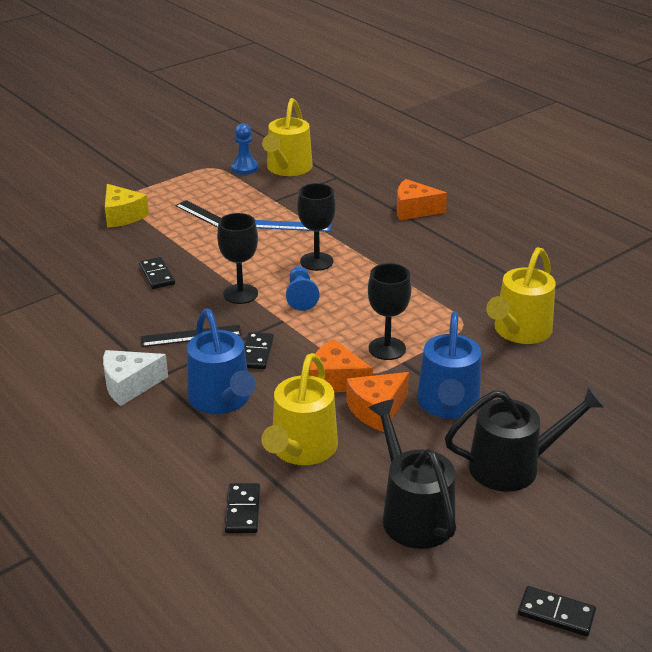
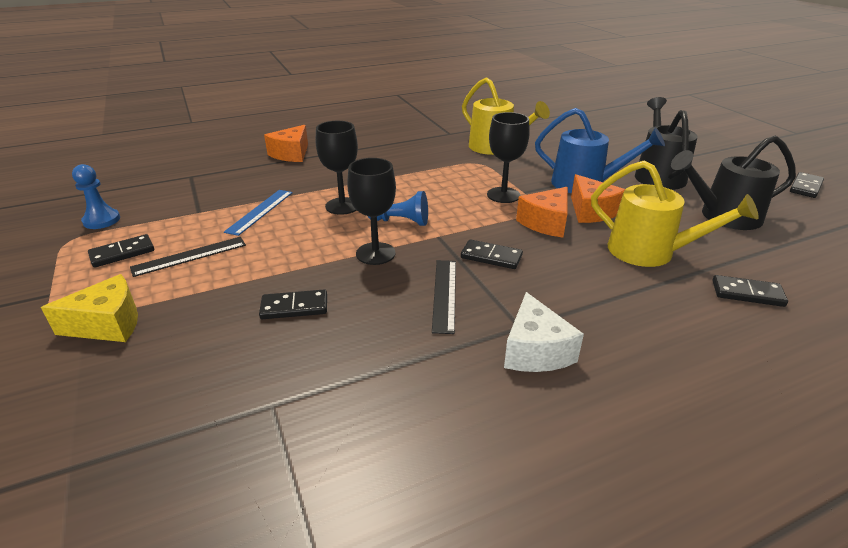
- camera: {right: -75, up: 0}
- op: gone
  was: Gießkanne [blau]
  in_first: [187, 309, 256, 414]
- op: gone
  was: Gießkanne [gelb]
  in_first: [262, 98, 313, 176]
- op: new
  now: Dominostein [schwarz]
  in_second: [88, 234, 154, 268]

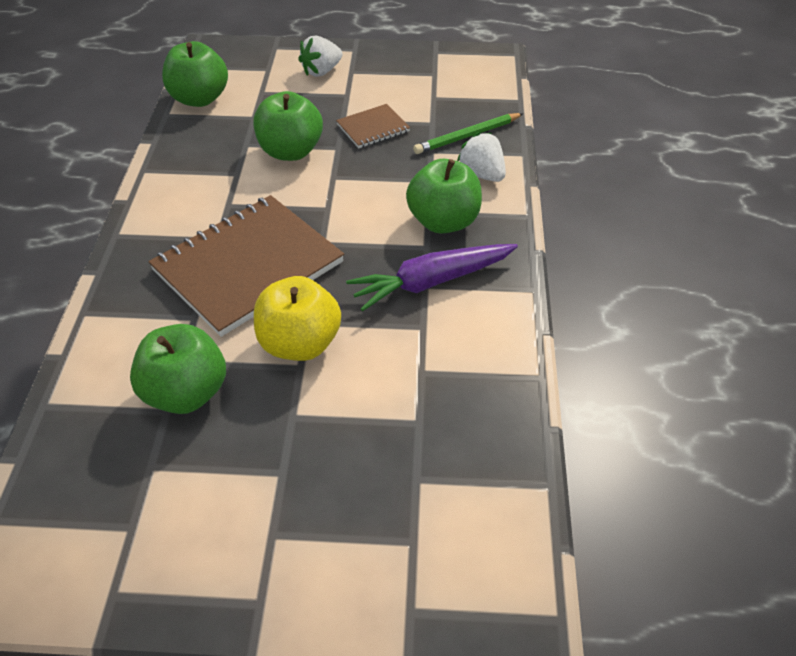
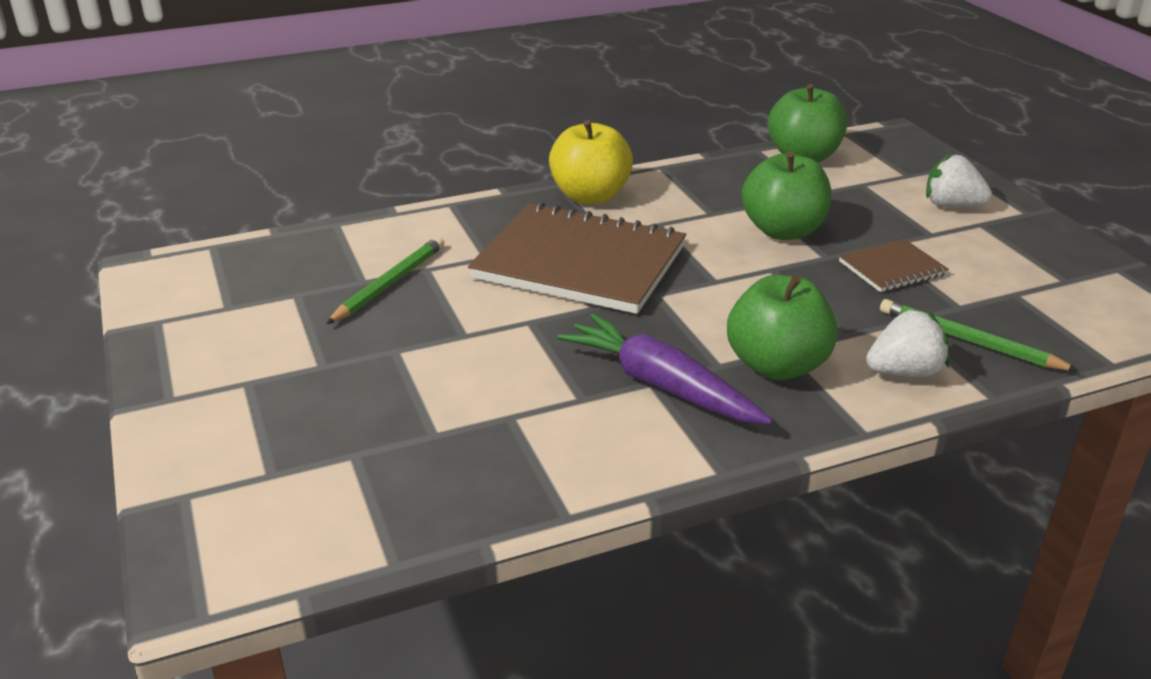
- camera: {right: 65, up: -15}
- op: shifted
  was: Apfel [gelb]
  in_first: [254, 276, 341, 361]
  in_second: [549, 120, 633, 204]
- op: swapped
  was: Apfel [grün]
  now: Bleistift [grün]
  in_first: [130, 324, 226, 414]
  in_second: [326, 237, 444, 324]
- op: rotated
  was: Notizbuch [braun]
  in_first: [336, 104, 410, 148]
  in_second: [839, 239, 949, 292]
  clockwise: -60
- op: rotated
  was: Erdbeere [weiß]
  in_first: [457, 132, 506, 182]
  in_second: [866, 309, 949, 377]
  clockwise: 45

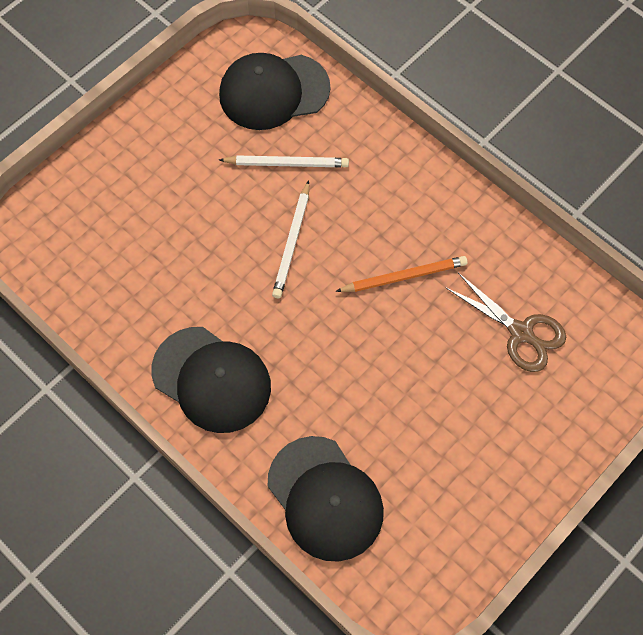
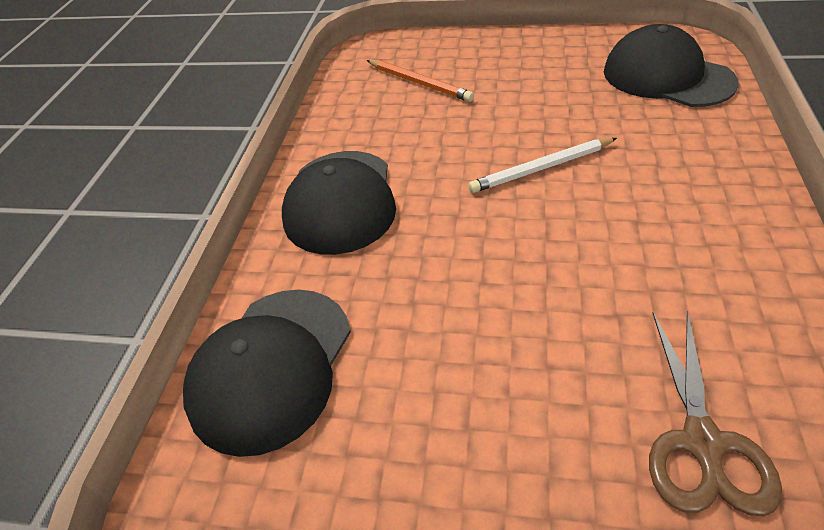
- camera: {right: 60, up: -20}
- op: gone
  was: Bleistift [weiß]
  in_first: [219, 155, 349, 167]
- op: shifted
  was: Bleistift [orange]
  in_first: [335, 256, 468, 292]
  in_second: [367, 60, 474, 102]

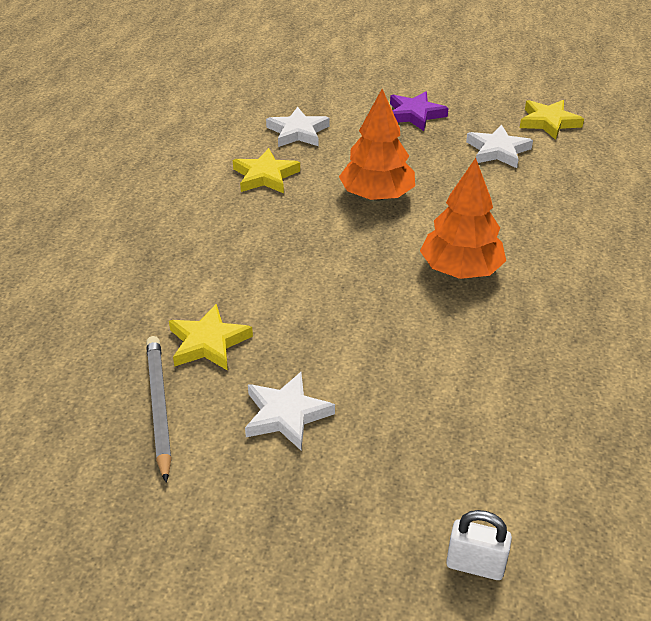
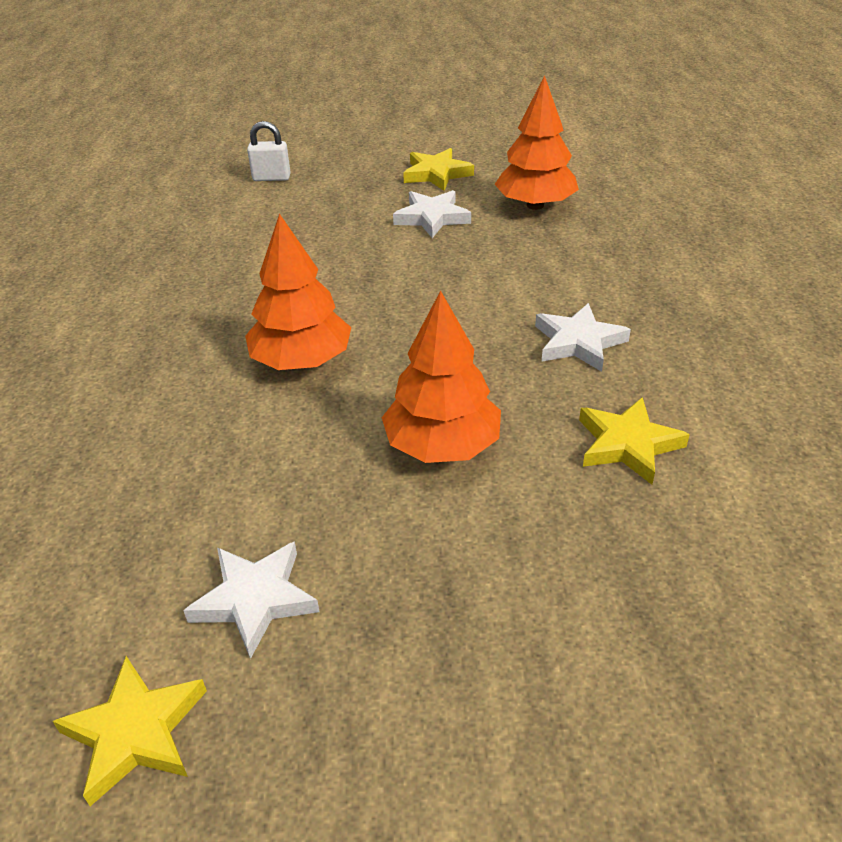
- camera: {right: 165, up: 0}
- op: gone
  was: Stern [lila]
  in_first: [390, 91, 449, 131]
- op: shifted
  was: Stern [gelb]
  in_first: [169, 304, 253, 371]
  in_second: [403, 148, 474, 191]
- op: shifted
  was: Stern [weiß]
  in_first: [266, 107, 329, 147]
  in_second: [535, 303, 631, 372]
- op: swapped
  was: Bleistift [grau]
  now: Baum [orange]
  in_first: [146, 336, 172, 483]
  in_second: [494, 75, 579, 210]

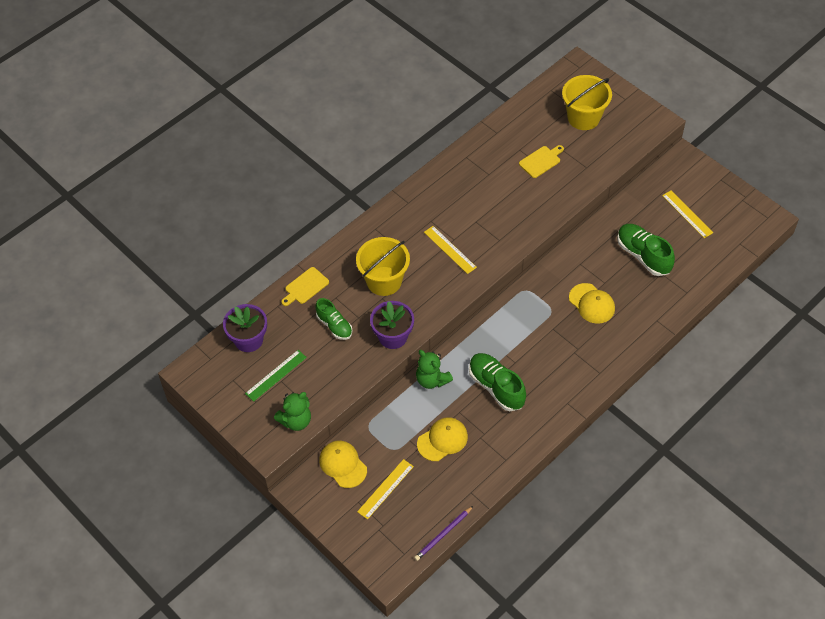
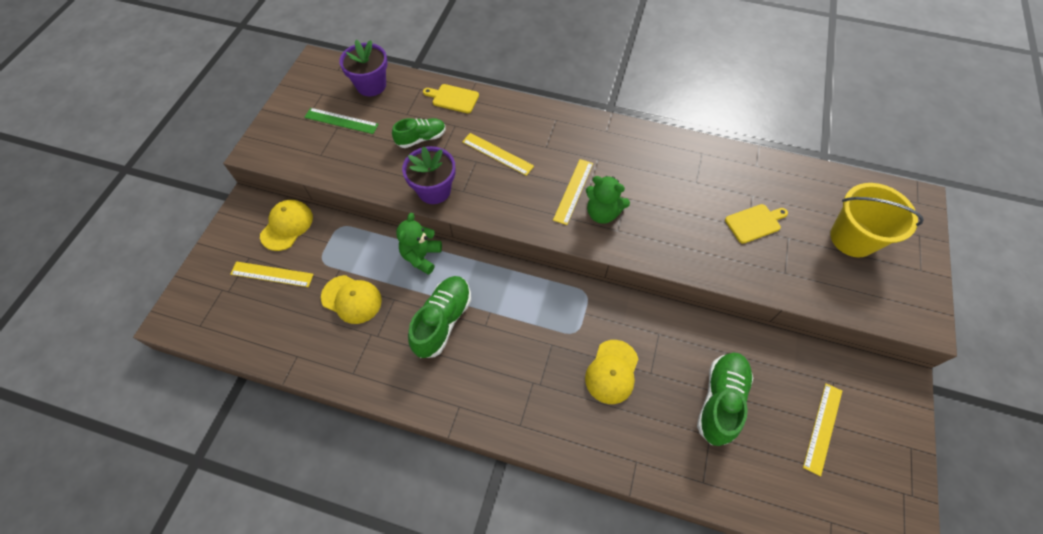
- camera: {right: 60, up: 5}
- op: gone
  was: Bleistift [lila]
  in_first: [414, 506, 473, 561]
- op: shifted
  was: Teddybär [grün]
  in_first: [274, 392, 311, 431]
  in_second: [586, 176, 630, 224]
- op: swapped
  was: Eimer [gelb]
  now: Lineal [gelb]
  in_first: [356, 237, 410, 296]
  in_second: [462, 133, 534, 176]
- op: rotated
  was: Schuh [grün]
  in_first: [315, 298, 352, 340]
  in_second: [392, 118, 446, 148]
  clockwise: -135
- op: rotated
  was: Schneidebrett [gelb]
  in_first: [519, 145, 564, 178]
  in_second: [725, 204, 788, 244]
  clockwise: -45

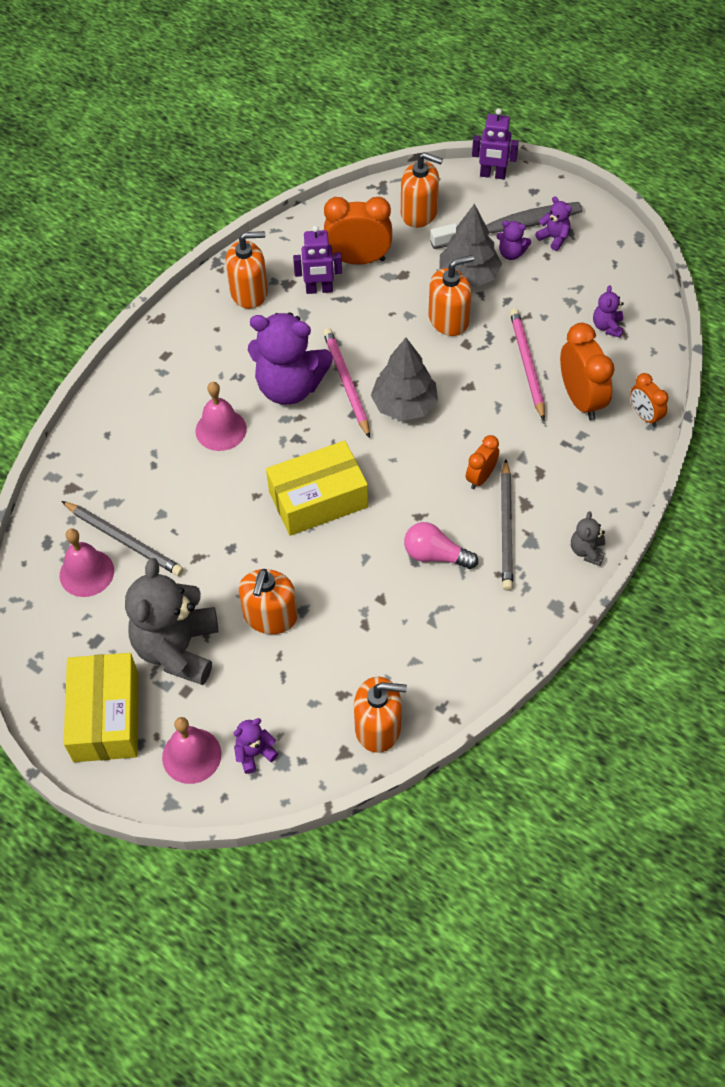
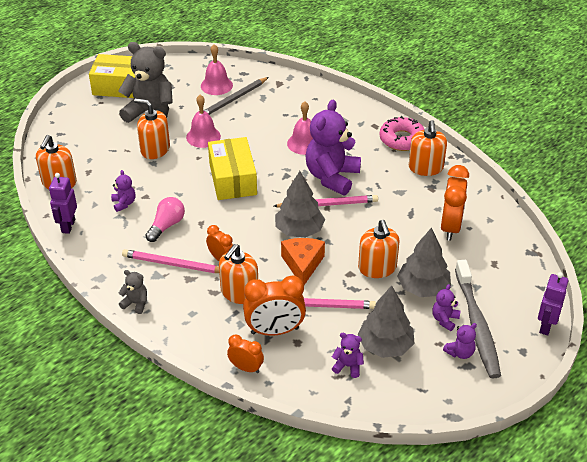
- camera: {right: 100, up: -15}
- op: new
  now: Käse [orange]
  in_second: [281, 238, 325, 285]
- op: new
  now: Baum [grau]
  in_second: [358, 286, 414, 358]
- op: new
  now: Donut [rosa]
  in_second: [379, 116, 425, 151]
- op: shifted
  was: Glocke [rosa]
  in_first: [162, 717, 221, 784]
  in_second: [186, 95, 221, 148]
- op: shifted
  was: Teddybär [lila]
  in_first: [233, 718, 279, 774]
  in_second: [111, 170, 135, 212]
- op: shifted
  was: Roboter [lila]
  in_first: [293, 226, 342, 294]
  in_second: [49, 173, 77, 234]
- op: shifted
  was: Seifenspender [orange]
  in_first: [401, 152, 443, 228]
  in_second: [219, 244, 258, 304]
- op: repainted
  was: Bleistift [grau]
  now: Bleistift [rosa]
  in_first: [501, 459, 513, 591]
  in_second: [122, 249, 219, 273]
- op: rotated
  was: Wecker [orange]
  in_first: [630, 373, 668, 427]
  in_second: [227, 334, 264, 373]
  clockwise: 45

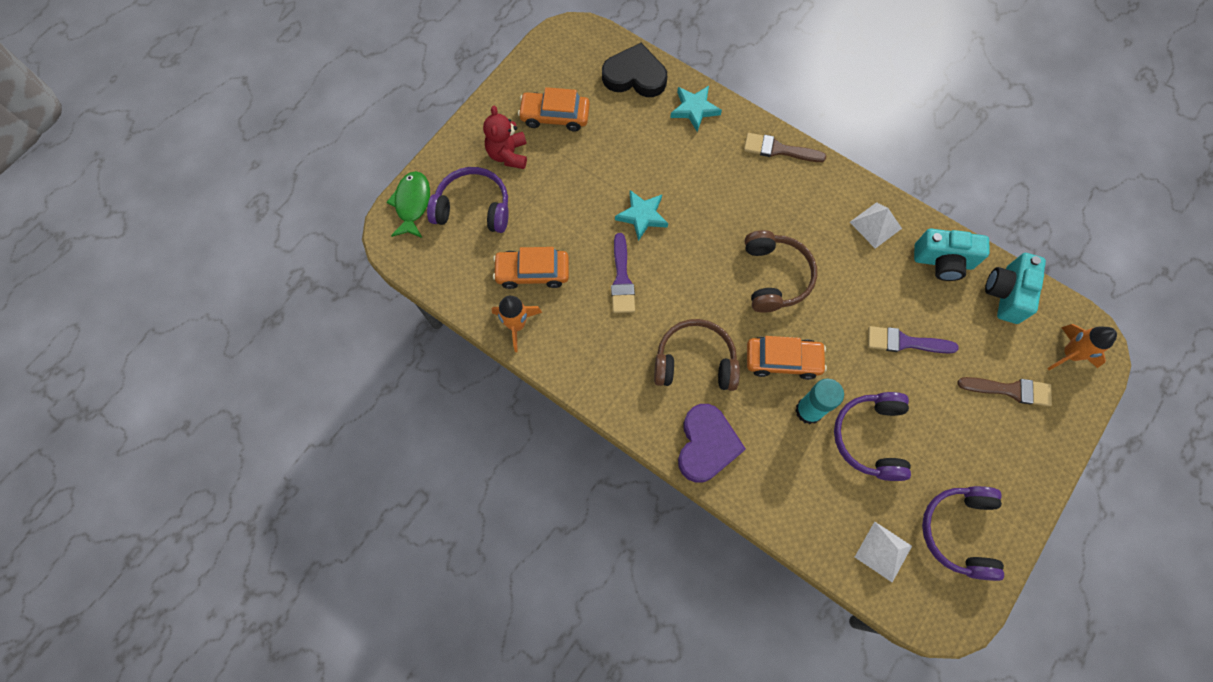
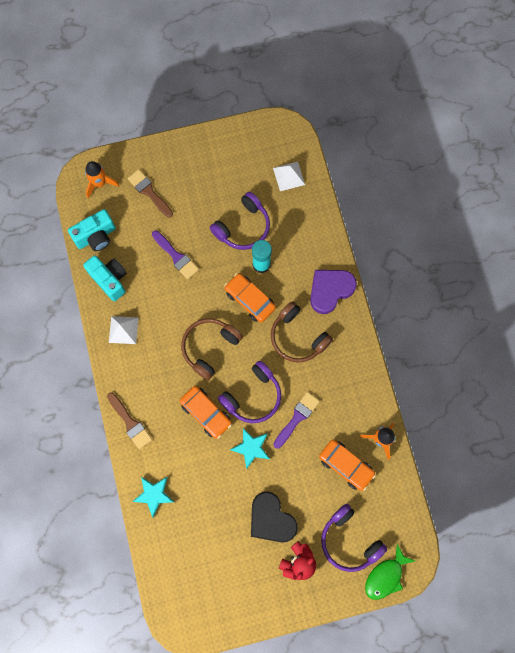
- camera: {right: -140, up: 5}
- op: shifted
  was: Auto [orange]
  in_first: [518, 87, 590, 132]
  in_second: [180, 386, 232, 439]
- op: shifted
  was: Herz [schwarz]
  in_first: [602, 43, 667, 97]
  in_second: [251, 491, 298, 542]
- op: shifted
  was: Kopfhörer [lila]
  in_first: [922, 486, 1004, 581]
  in_second: [218, 361, 281, 423]

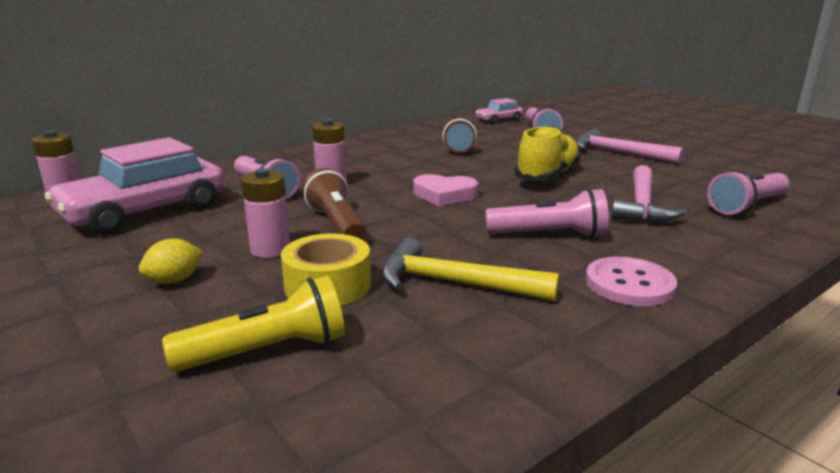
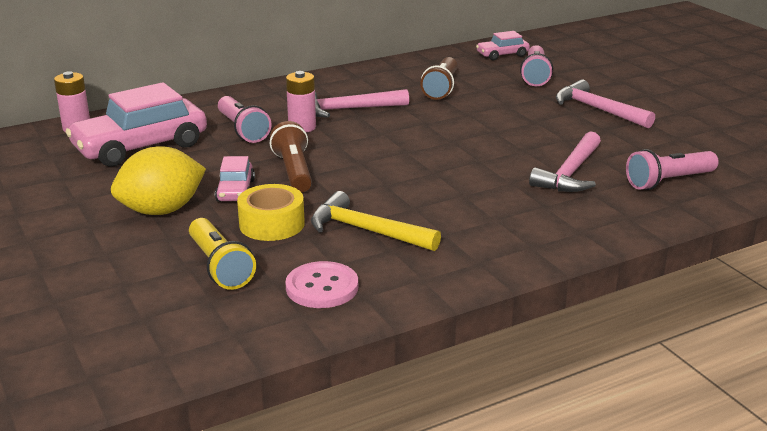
- camera: {right: 10, up: 5}
- op: gone
  was: Herz [rosa]
  in_first: [413, 174, 478, 206]
- op: gone
  was: Taschenlampe [rosa]
  in_first: [485, 188, 609, 238]
- op: gone
  was: Schuh [gelb]
  in_first: [514, 126, 581, 181]
- op: new
  now: Hammer [rosa]
  in_second: [315, 89, 409, 118]
- op: shifted
  was: Knopf [rosa]
  in_first: [586, 257, 677, 306]
  in_second: [285, 261, 358, 308]
- op: swapped
  was: Batterie [rosa]
  now: Auto [rosa]
  in_first: [241, 168, 290, 258]
  in_second: [215, 156, 255, 202]
- op: rotated
  was: Taschenlampe [gelb]
  in_first: [162, 276, 345, 372]
  in_second: [189, 218, 256, 290]
  clockwise: 75
- op: scaled
  was: Zitrone [gelb]
  in_first: [138, 238, 203, 284]
  in_second: [111, 146, 206, 215]
  ratio: 2.04

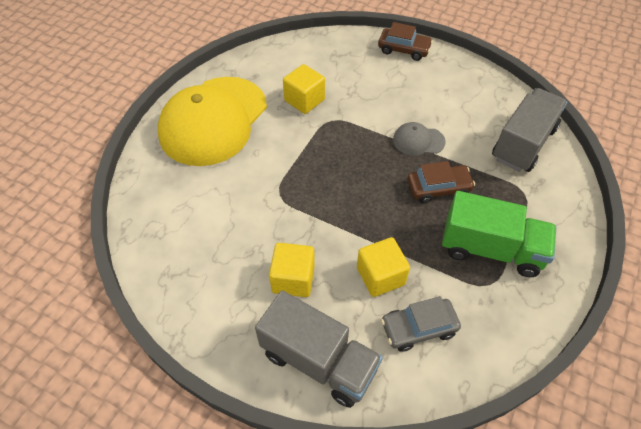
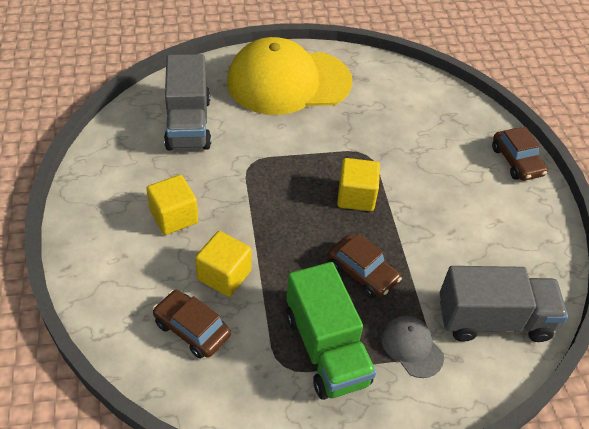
- camera: {right: 50, up: -5}
- op: shifted
  was: Lastwagen [grau]
  in_first: [255, 290, 383, 408]
  in_second: [164, 54, 211, 151]
- op: shifted
  was: Kubus [gelb]
  in_first: [283, 64, 325, 114]
  in_second: [337, 158, 380, 211]
- op: shifted
  was: Kappe [grau]
  in_first: [393, 122, 446, 156]
  in_second: [381, 316, 444, 378]
- op: repainted
  was: Auto [grau]
  now: Auto [braun]
  in_first: [381, 296, 461, 352]
  in_second: [153, 290, 231, 359]

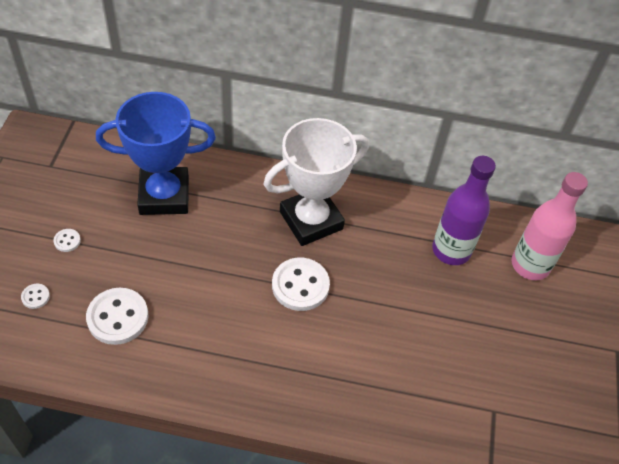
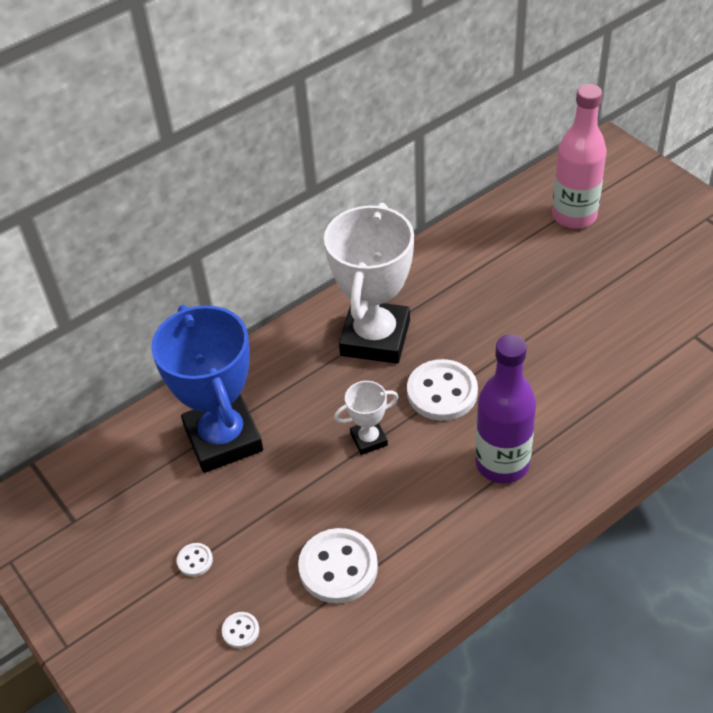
- camera: {right: -40, up: -5}
- op: new
  now: Pokal [weiß]
  in_second: [334, 381, 398, 455]
- op: shifted
  was: Flasche [lila]
  in_first: [432, 156, 496, 265]
  in_second: [476, 334, 536, 483]
- op: rotated
  was: Pokal [blau]
  in_first: [96, 92, 216, 215]
  in_second: [151, 305, 263, 473]
  clockwise: -60

